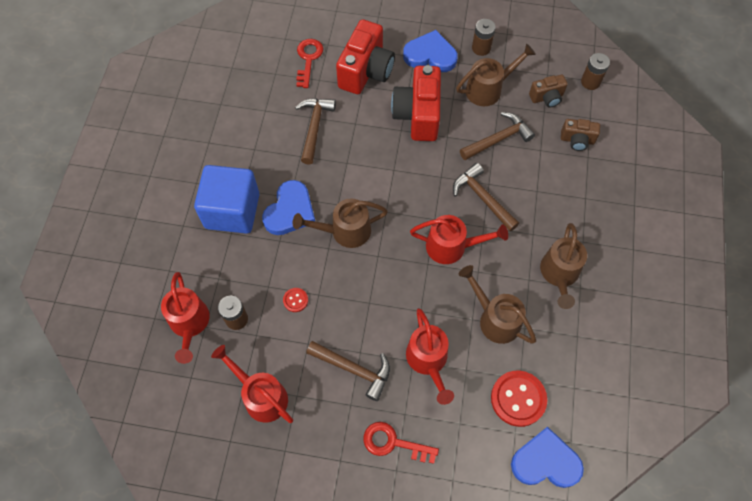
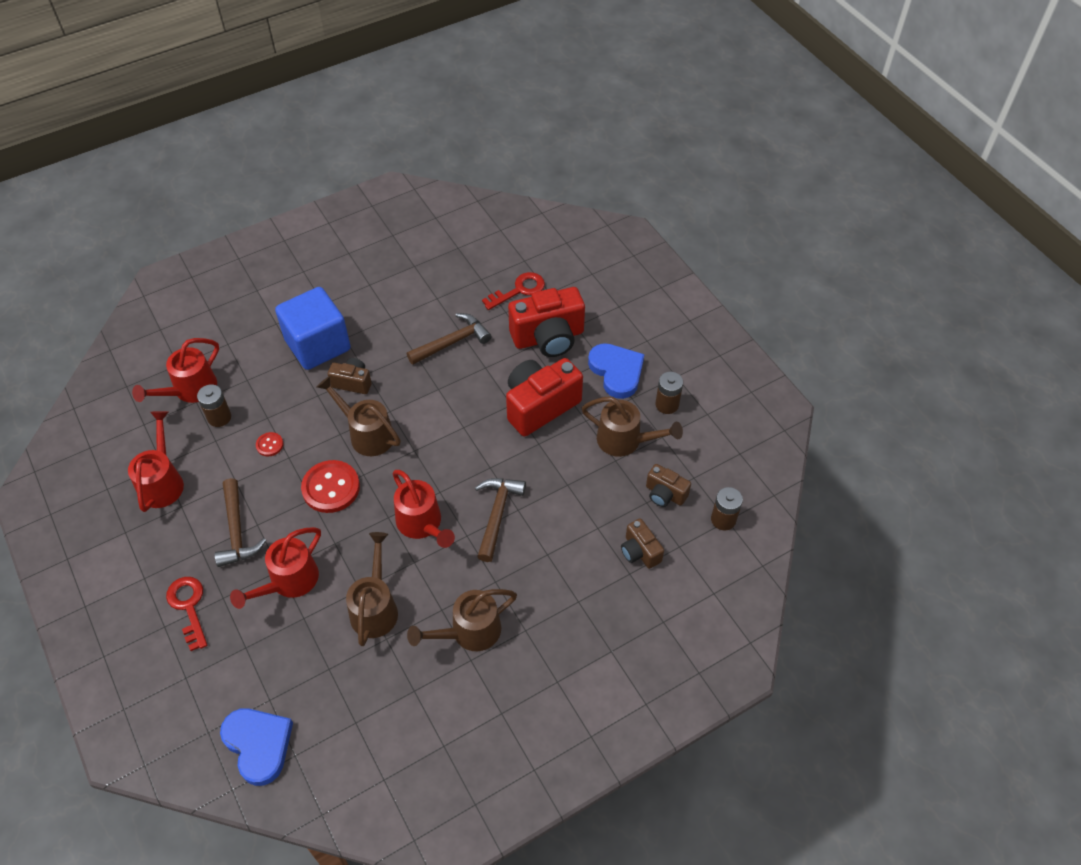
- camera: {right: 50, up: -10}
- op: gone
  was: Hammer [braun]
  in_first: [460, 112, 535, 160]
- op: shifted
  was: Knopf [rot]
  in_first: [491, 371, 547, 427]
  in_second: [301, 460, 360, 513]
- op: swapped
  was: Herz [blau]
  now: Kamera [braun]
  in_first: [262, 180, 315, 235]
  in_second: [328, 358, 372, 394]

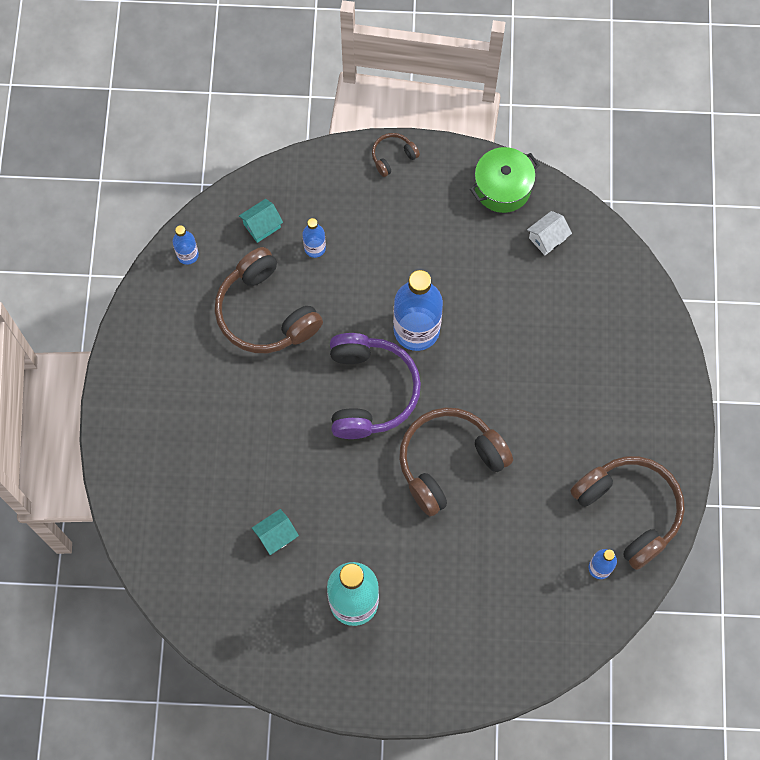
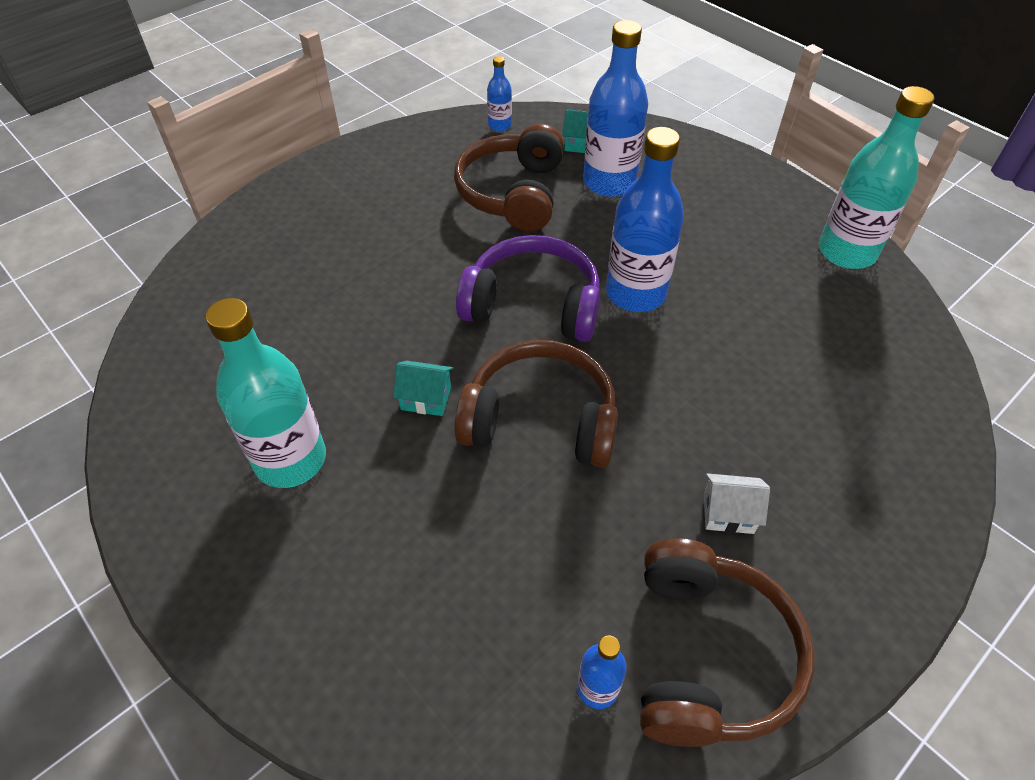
- camera: {right: 45, up: -20}
- op: gone
  was: Kopfhörer [braun]
  in_first: [372, 133, 420, 177]
- op: shifted
  was: Haus [türkis]
  in_first: [252, 509, 299, 555]
  in_second: [393, 361, 453, 416]
- op: shifted
  was: Haus [weiß]
  in_first: [527, 211, 572, 255]
  in_second: [704, 473, 770, 534]
- op: swapped
  was: Kochtopf [grün]
  now: Flasche [türkis]
  in_first: [470, 147, 539, 213]
  in_second: [819, 86, 935, 269]
- op: rotated
  was: Kopfhörer [lila]
  in_first: [330, 333, 421, 439]
  in_second: [456, 235, 600, 342]
  clockwise: -120
- op: scaled
  was: Flasche [blau]
  in_first: [303, 218, 326, 258]
  in_second: [583, 20, 648, 197]
  ratio: 2.1

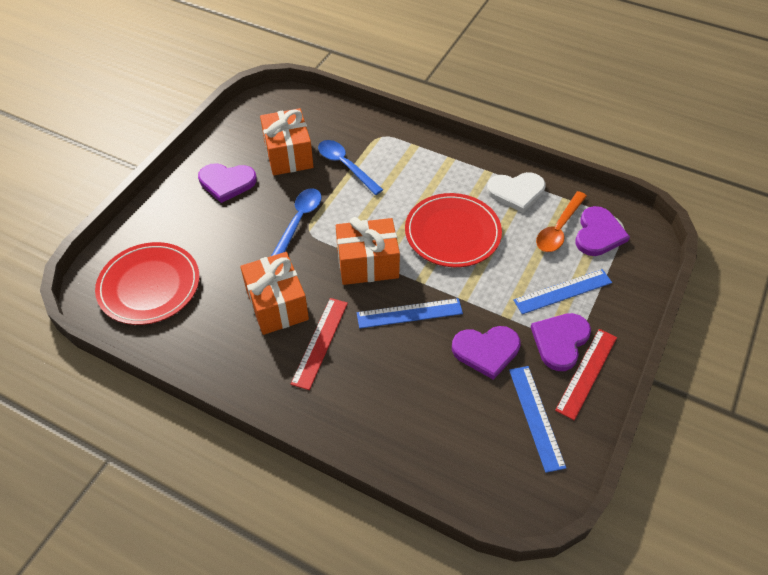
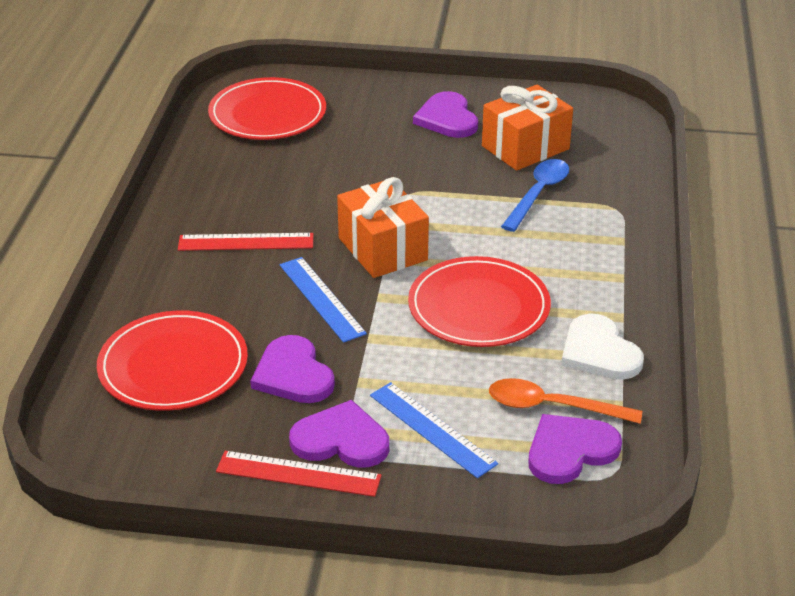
- camera: {right: 70, up: -15}
- op: gone
  was: Geschenk [orange]
  in_first: [240, 252, 309, 335]
- op: gone
  was: Löffel [blau]
  in_first: [271, 188, 322, 256]
- op: gone
  was: Lineal [blau]
  in_first: [509, 366, 566, 473]
- op: new
  now: Teller [rot]
  in_second: [97, 310, 248, 411]
- op: rotated
  was: Herz [lila]
  in_first: [575, 206, 630, 256]
  in_second: [528, 414, 622, 484]
  clockwise: 150

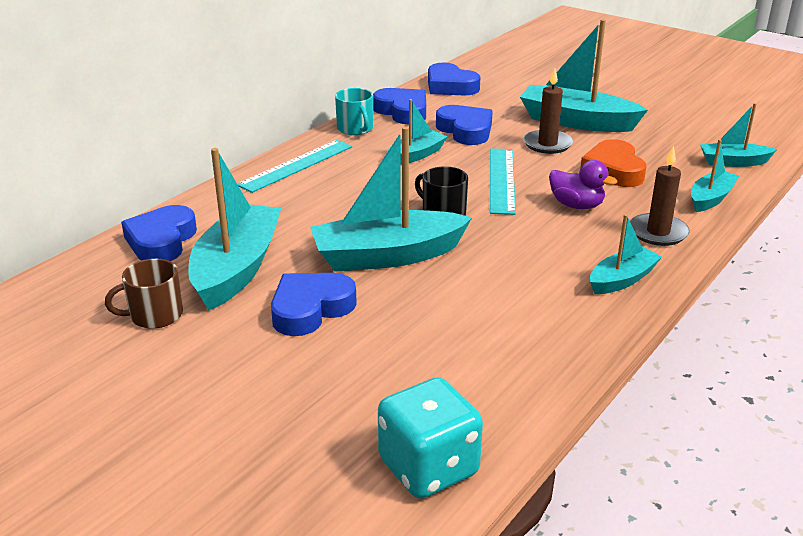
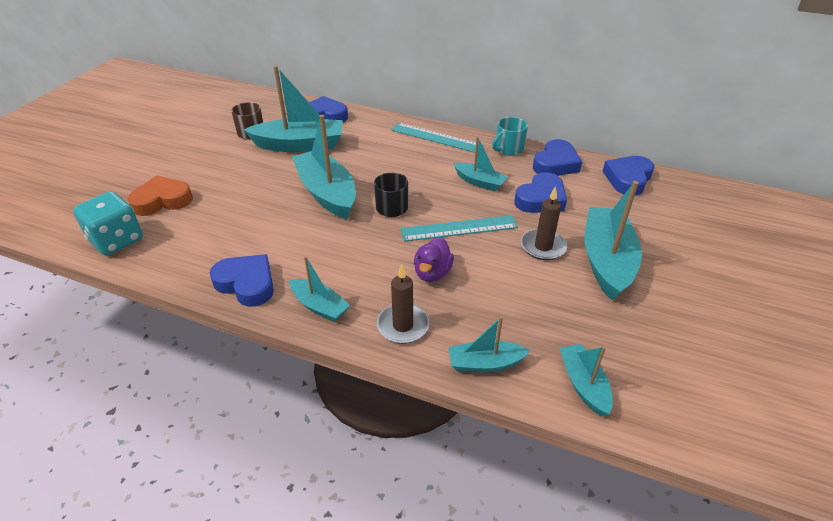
- camera: {right: 75, up: 10}
- op: shifted
  was: Herz [blau]
  in_first: [271, 273, 357, 336]
  in_second: [210, 254, 274, 307]
- op: shifted
  was: Herz [orange]
  in_first: [580, 139, 647, 187]
  in_second: [127, 176, 193, 216]
- op: rotated
  was: Boot [türkis]
  in_first: [691, 139, 739, 212]
  in_second: [448, 316, 530, 373]
  clockwise: 150

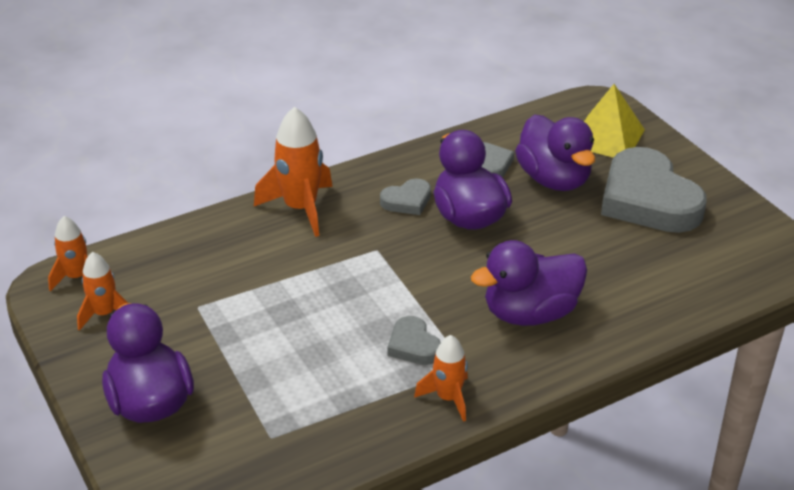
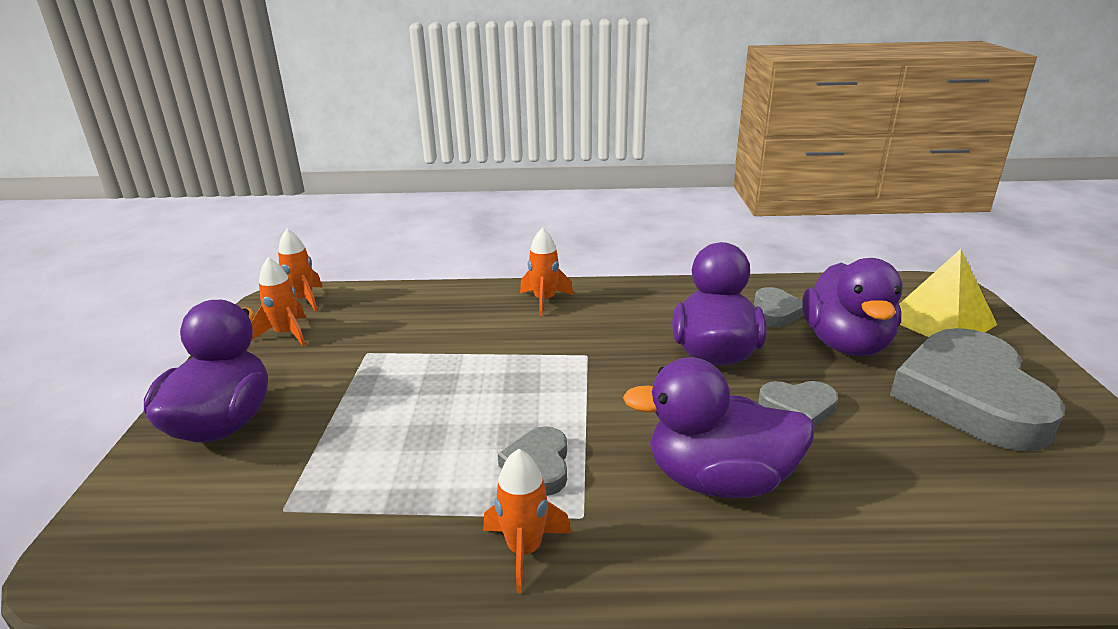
- camera: {right: 30, up: -10}
- op: shifted
  was: Herz [grau]
  in_first: [380, 178, 431, 215]
  in_second: [758, 381, 838, 427]
- op: scaled
  was: Rakete [orange]
  in_first: [254, 107, 333, 237]
  in_second: [520, 227, 573, 316]
  ratio: 0.6

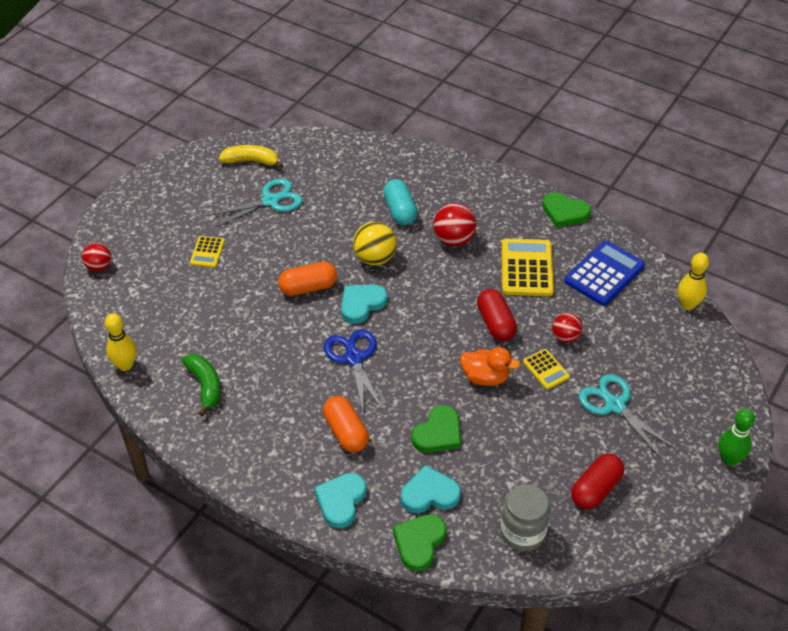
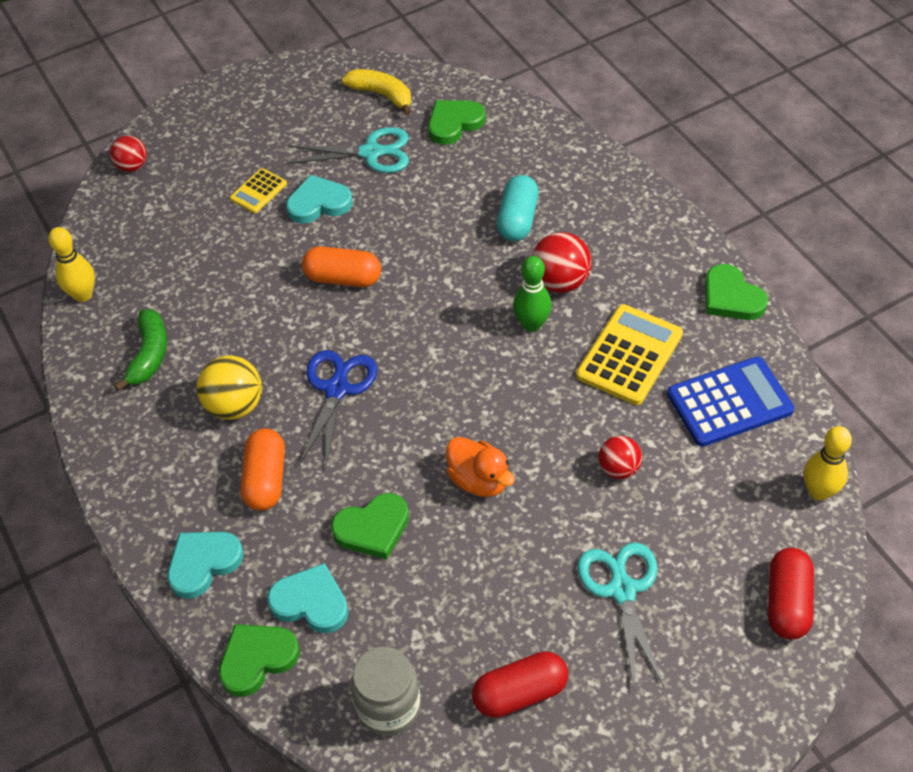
- camera: {right: 30, up: 5}
- op: gone
  was: Taschenrechner [gelb]
  in_first: [523, 349, 570, 390]
- op: new
  now: Herz [grün]
  in_second: [428, 100, 486, 145]
- op: shifted
  was: Herz [türkis]
  in_first: [341, 285, 388, 324]
  in_second: [286, 175, 353, 224]
- op: shifted
  was: Ball [gelb]
  in_first: [353, 222, 397, 265]
  in_second: [197, 355, 262, 420]
- op: shifted
  was: Kapsel [rot]
  in_first: [477, 289, 517, 341]
  in_second: [768, 548, 814, 640]
- op: shifted
  was: Bowlingkegel [grün]
  in_first: [718, 408, 755, 466]
  in_second: [513, 256, 552, 332]

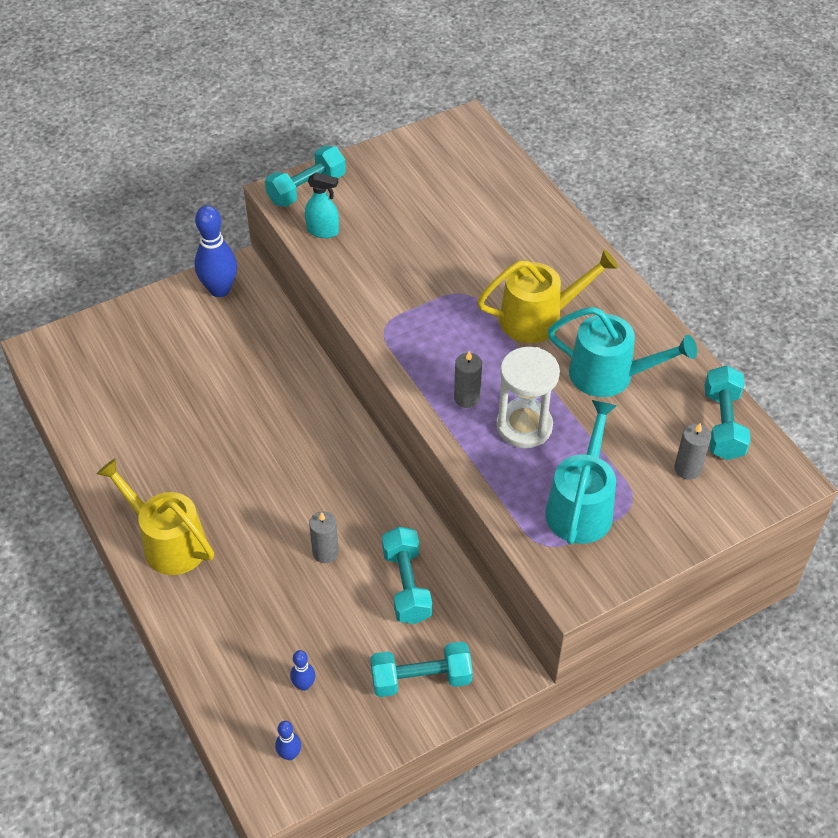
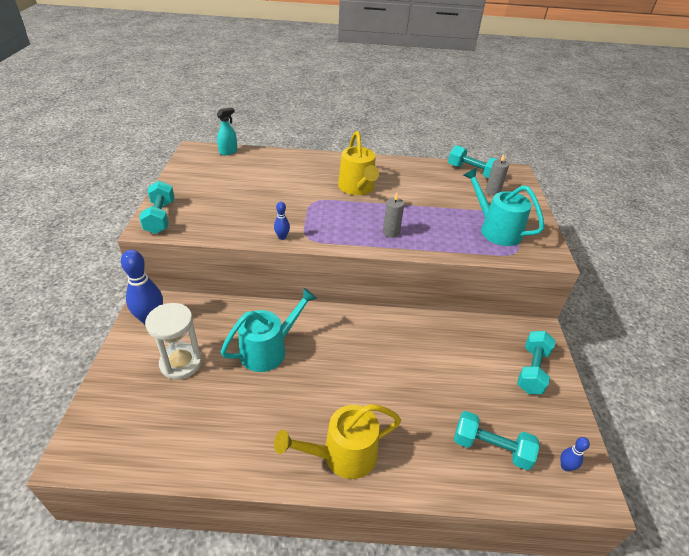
- camera: {right: -60, up: -10}
- op: gone
  was: Kerze [grau]
  in_first: [309, 511, 339, 563]
- op: shifted
  was: Bowlingkegel [blau]
  in_first: [290, 650, 315, 691]
  in_second: [274, 202, 290, 240]
- op: shifted
  was: Sprühflasche [türkis]
  in_first: [305, 172, 339, 238]
  in_second: [217, 107, 237, 155]
- op: shifted
  was: Hantel [türkis]
  in_first: [382, 527, 432, 624]
  in_second: [454, 411, 540, 470]
- op: shifted
  was: Sanduhr [weiß]
  in_first: [496, 347, 560, 448]
  in_second: [145, 303, 202, 380]
- op: shifted
  was: Gießkanne [türkis]
  in_first: [548, 307, 697, 397]
  in_second: [221, 288, 317, 372]
- op: rotated
  was: Gießkanne [gelb]
  in_first: [477, 249, 618, 343]
  in_second: [338, 131, 379, 195]
  clockwise: 150

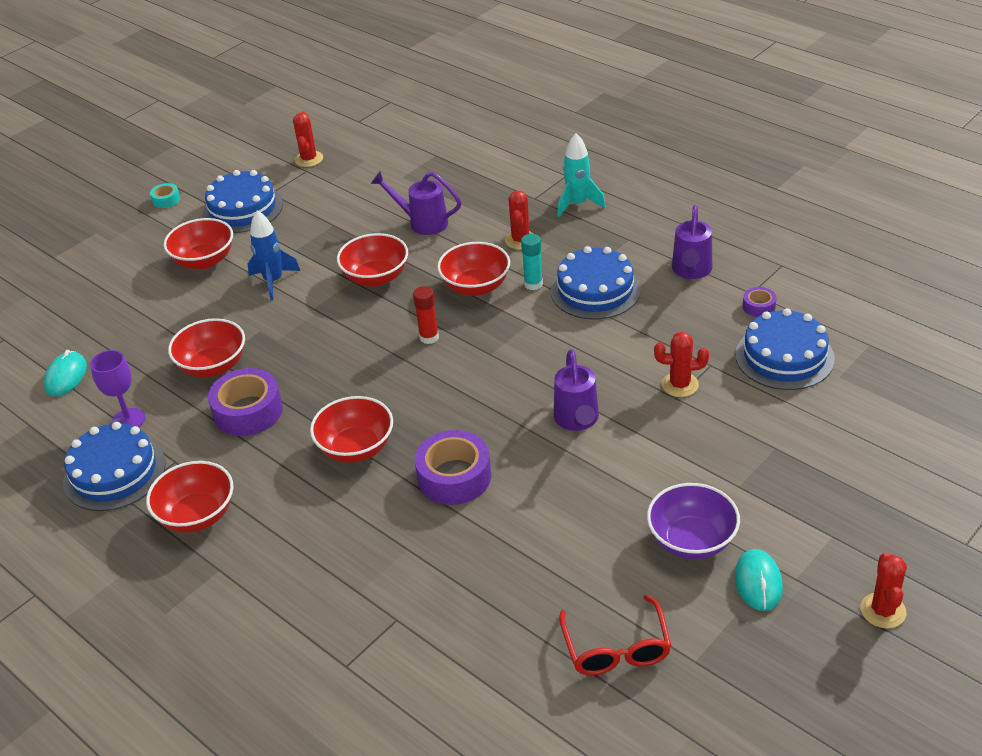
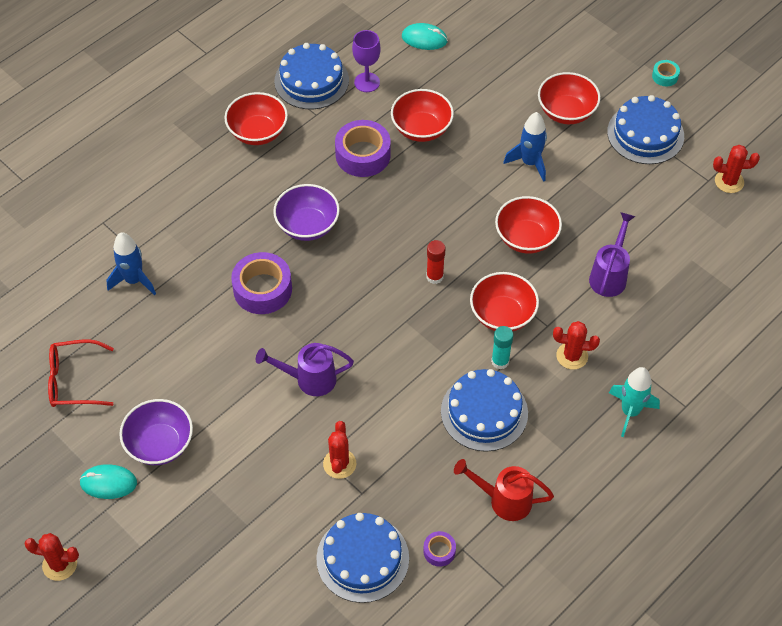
- camera: {right: 90, up: 15}
- op: new
  now: Rakete [blau]
  in_second: [106, 232, 156, 295]
- op: repainted
  was: Schüssel [rot]
  now: Schüssel [lila]
  in_first: [310, 396, 393, 463]
  in_second: [273, 184, 340, 241]
- op: repainted
  was: Gießkanne [lila]
  now: Gießkanne [rot]
  in_first: [672, 205, 712, 279]
  in_second: [454, 459, 554, 521]

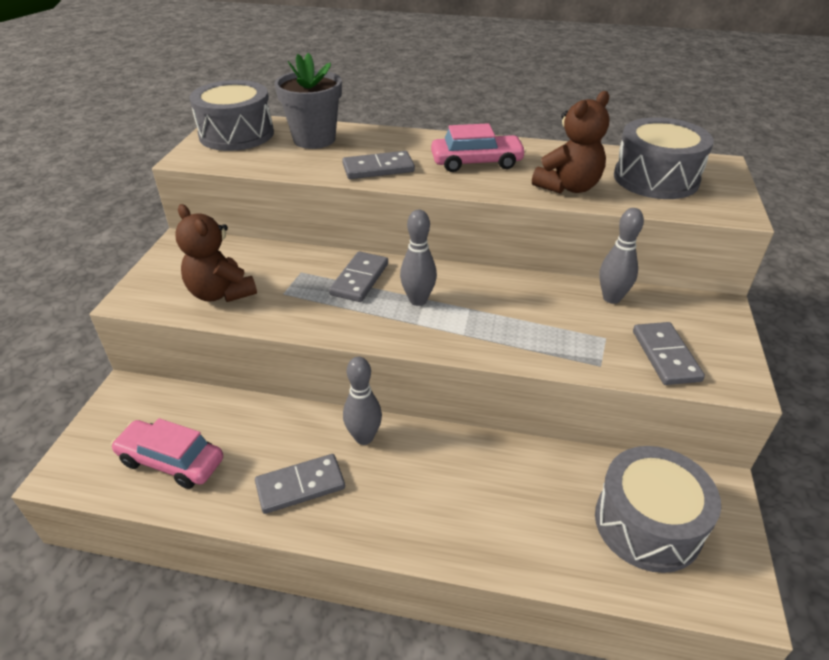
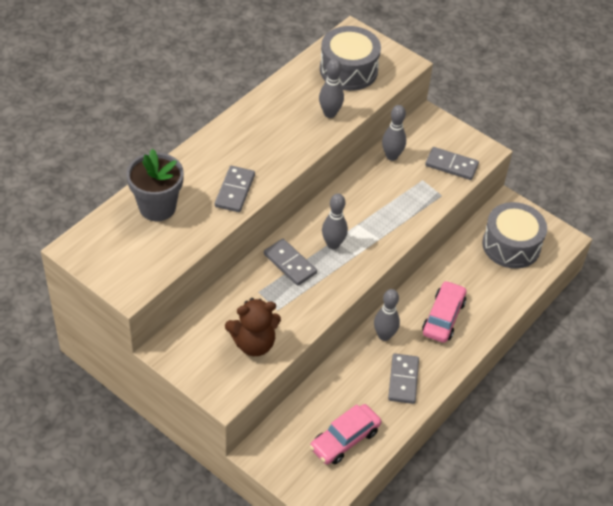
- camera: {right: -65, up: 10}
- op: gone
  was: Trommel [grau]
  in_first: [189, 80, 274, 151]
- op: shifted
  was: Auto [rosa]
  in_first: [431, 123, 526, 172]
  in_second: [422, 280, 467, 343]
- op: swapped
  was: Teddybär [braun]
  now: Bowlingkegel [grau]
  in_first: [532, 91, 610, 194]
  in_second: [319, 59, 344, 118]

